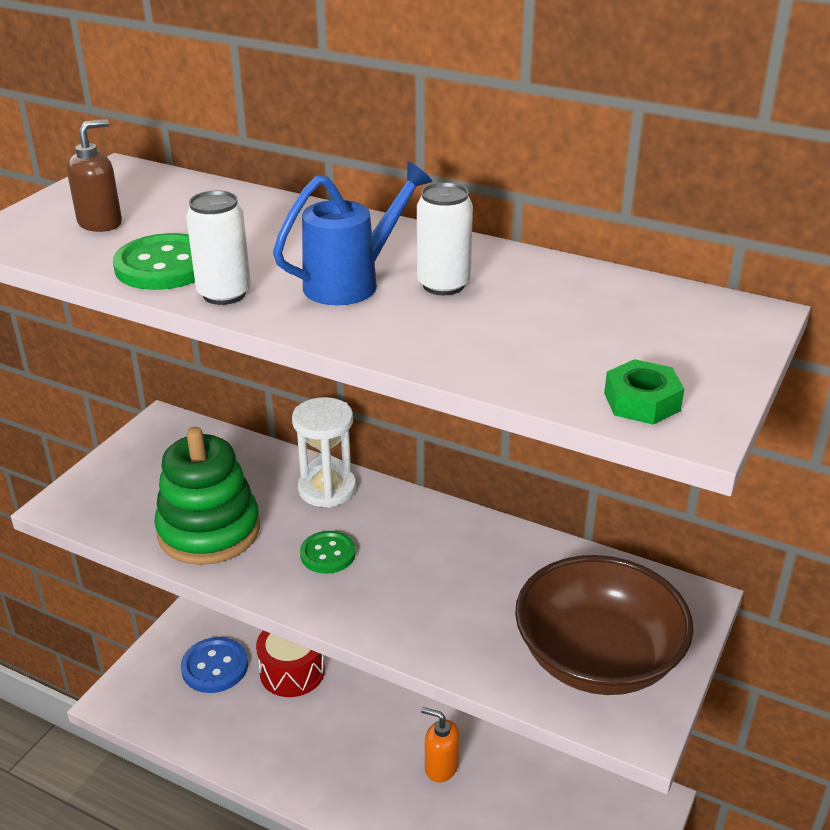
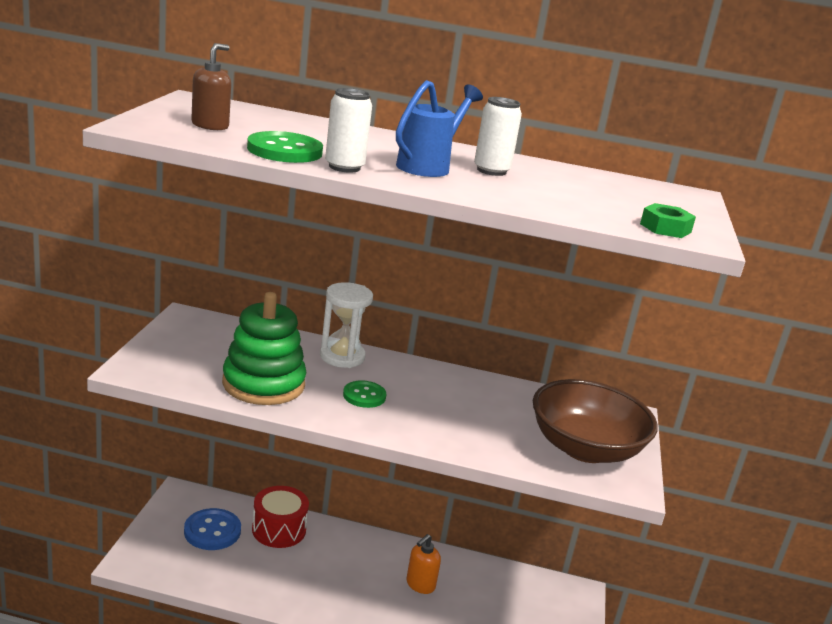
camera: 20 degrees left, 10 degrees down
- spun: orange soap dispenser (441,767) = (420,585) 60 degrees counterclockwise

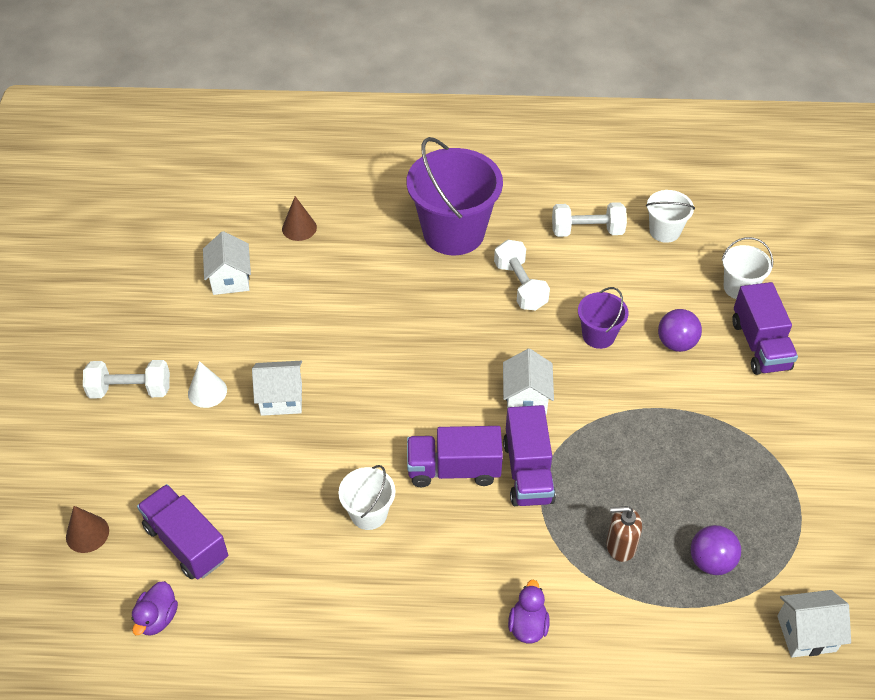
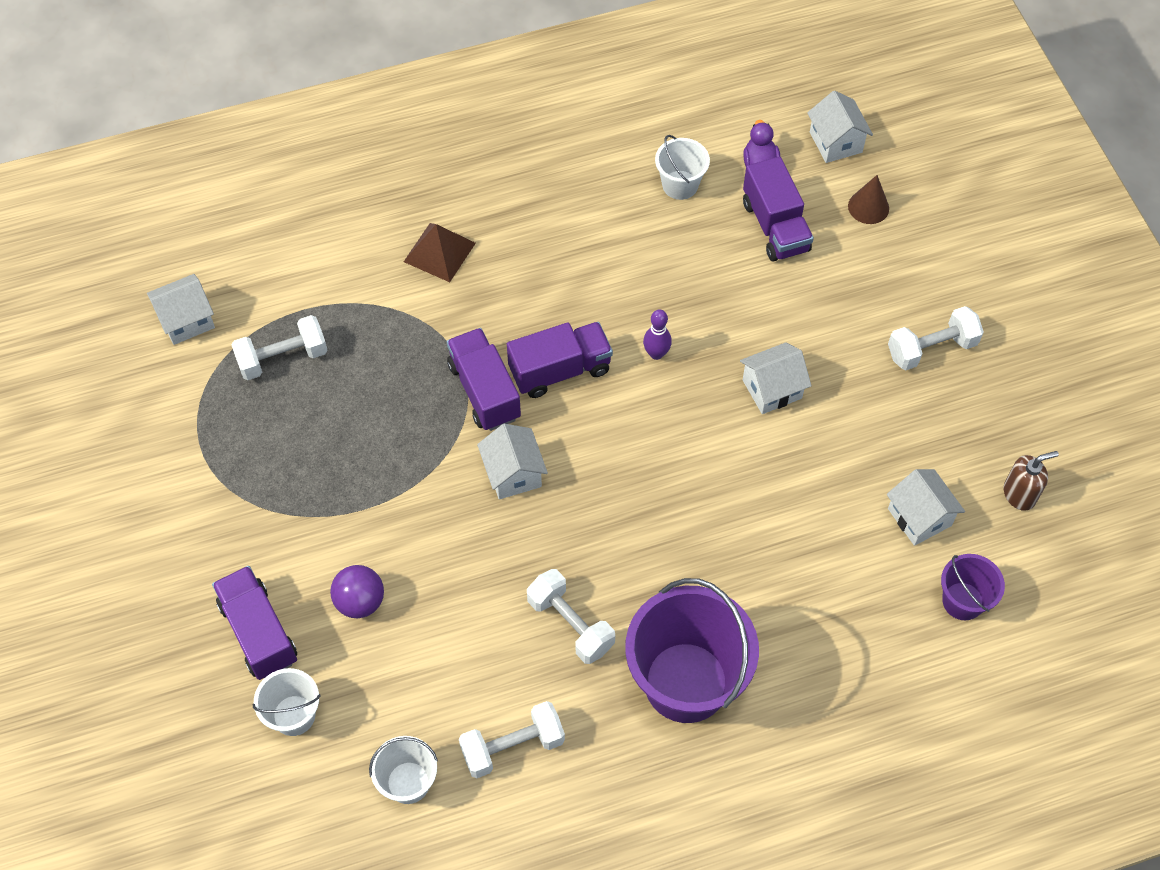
camera: 160 degrees right, 10 degrees up
- exchanged: purple ball (711,561) to white dumbbell (283,358)
- exchanged: purple duck (528,626) to brown pyramid (439,252)
- appeared: purple bowling pin (656,353)
- relocated: white bucket (369,513) to (680,185)
- spun: purple truck (186,543) = (775,226) 45 degrees clockwise
- appeared: white house (835,142)
- relocated: purple bucket (598,335) to (962,601)
- relocated: brown soap dispenser (620,546) to (1019,494)
- missing: white cone (207,391)
- missing: brown cone (299,228)

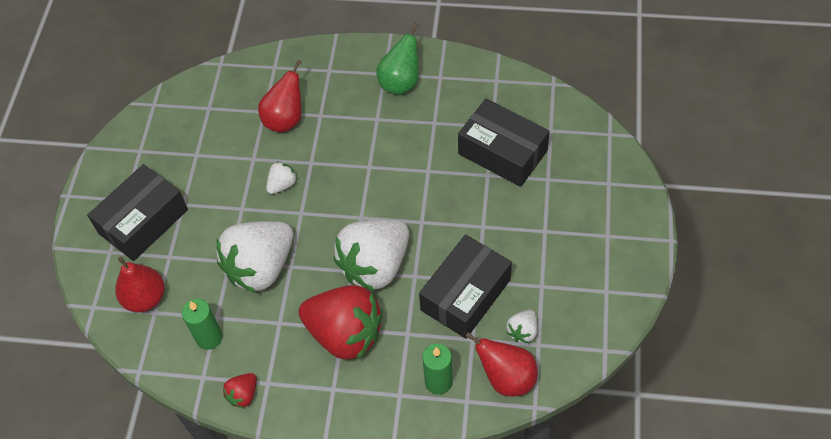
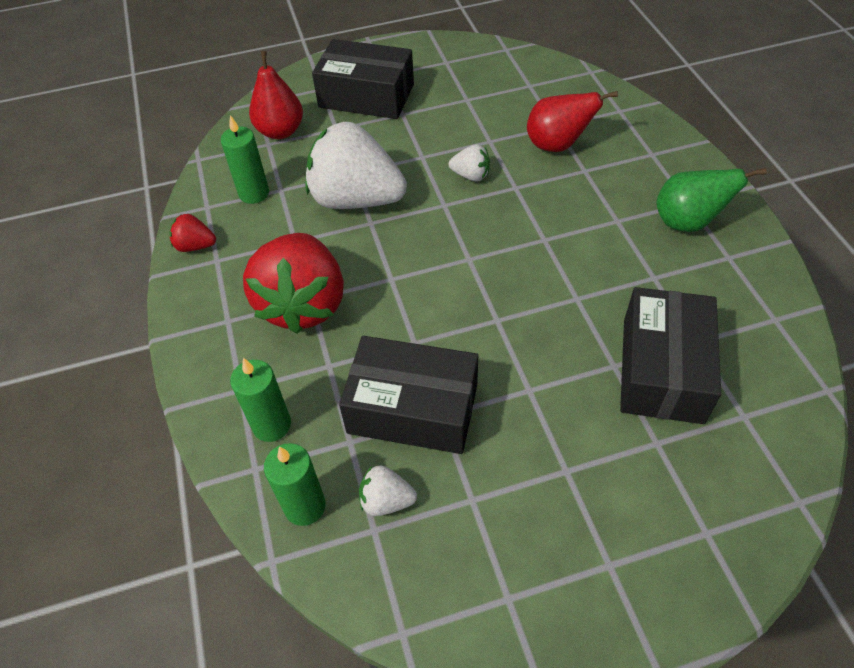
camera: 65 degrees right, 5 degrees down
- exchanged: red pear (506,378) to green candle (305,506)
- missing: white strawberry (375,266)

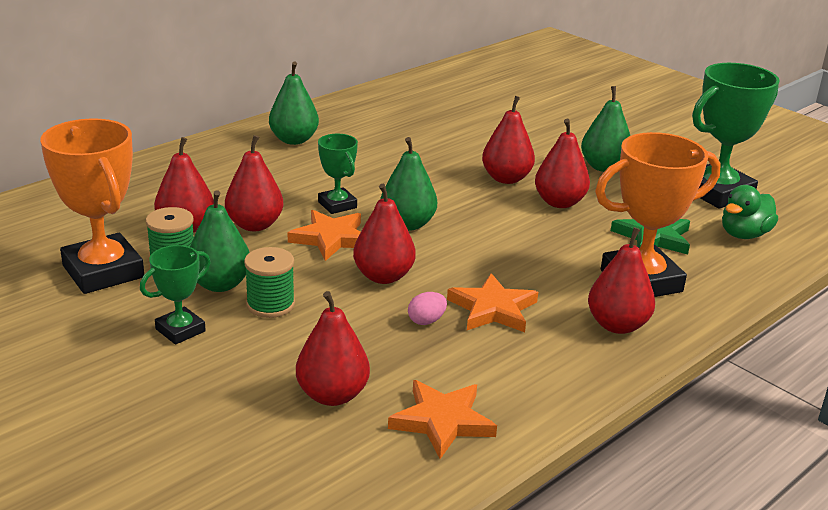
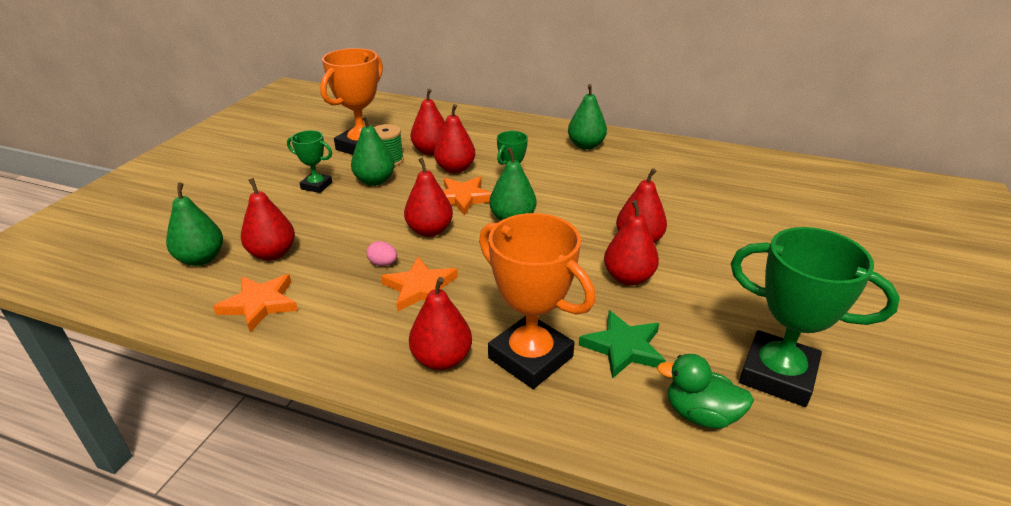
camera: 65 degrees right, 5 degrees up
- relocated: green pear (604,167) to (201,259)
- missing: green spool (270,304)

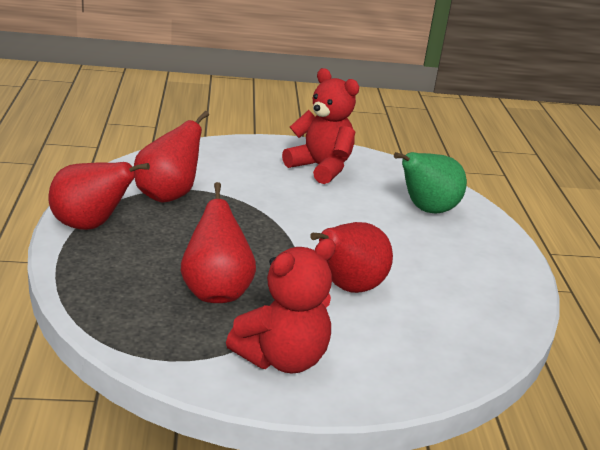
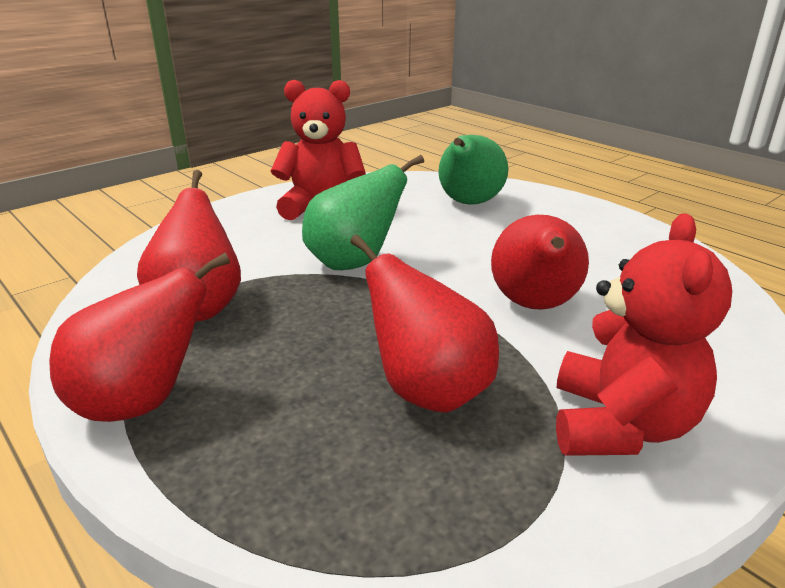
camera: 35 degrees left, 0 degrees up
- appeared: green pear (354,263)

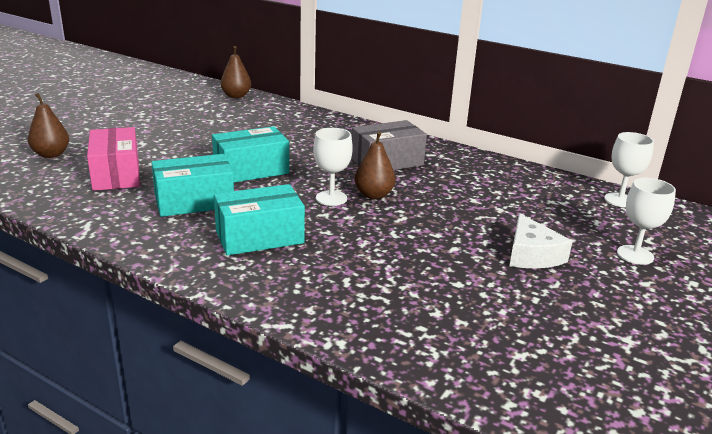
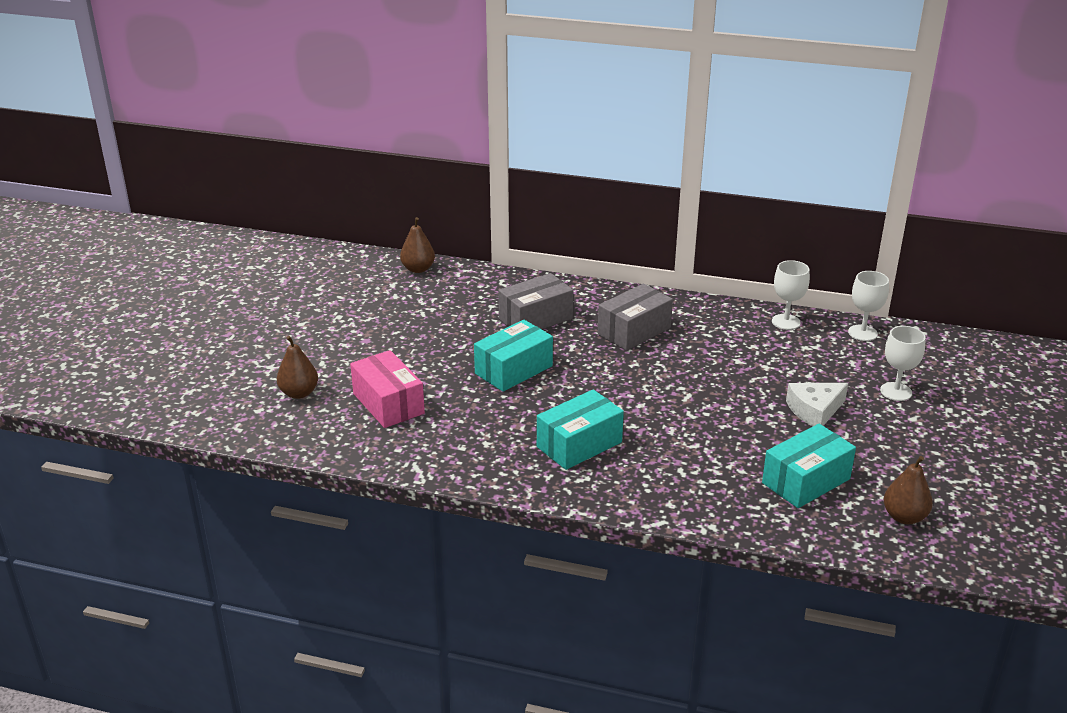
camera: 15 degrees left, 5 degrees up
- appeared: grey box (535,319)
- relocated: turquoise box (194,202) to (806,481)
- relocated: white goblet (331,198) to (786,322)
- spun: white cheese (531,255) = (814,410) 90 degrees clockwise
- relocated: brown pear (374,195) to (904,517)

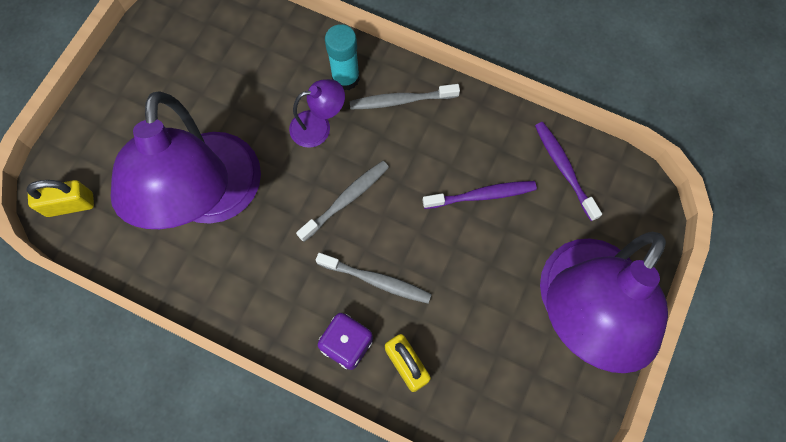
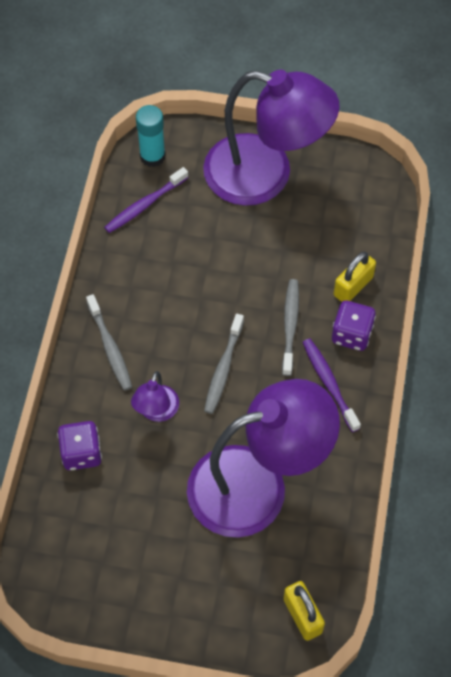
camera: 105 degrees left, 10 degrees down
- appeared: purple dice (81,453)
- spun: purple lamp (319,126) = (156,412) 135 degrees counterclockwise
- relocated: turquoise glue stick (345,78) to (152,156)
- spun: grey toothbrush (346,199) = (223,369) 105 degrees counterclockwise
- relocated: purple toothbrush (482,195) to (329,383)

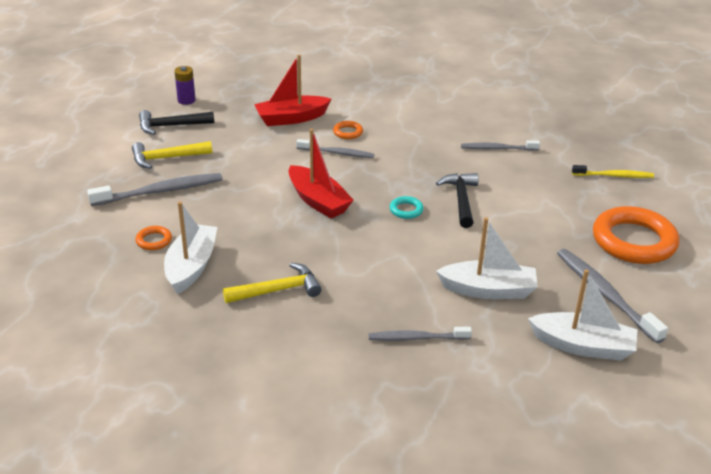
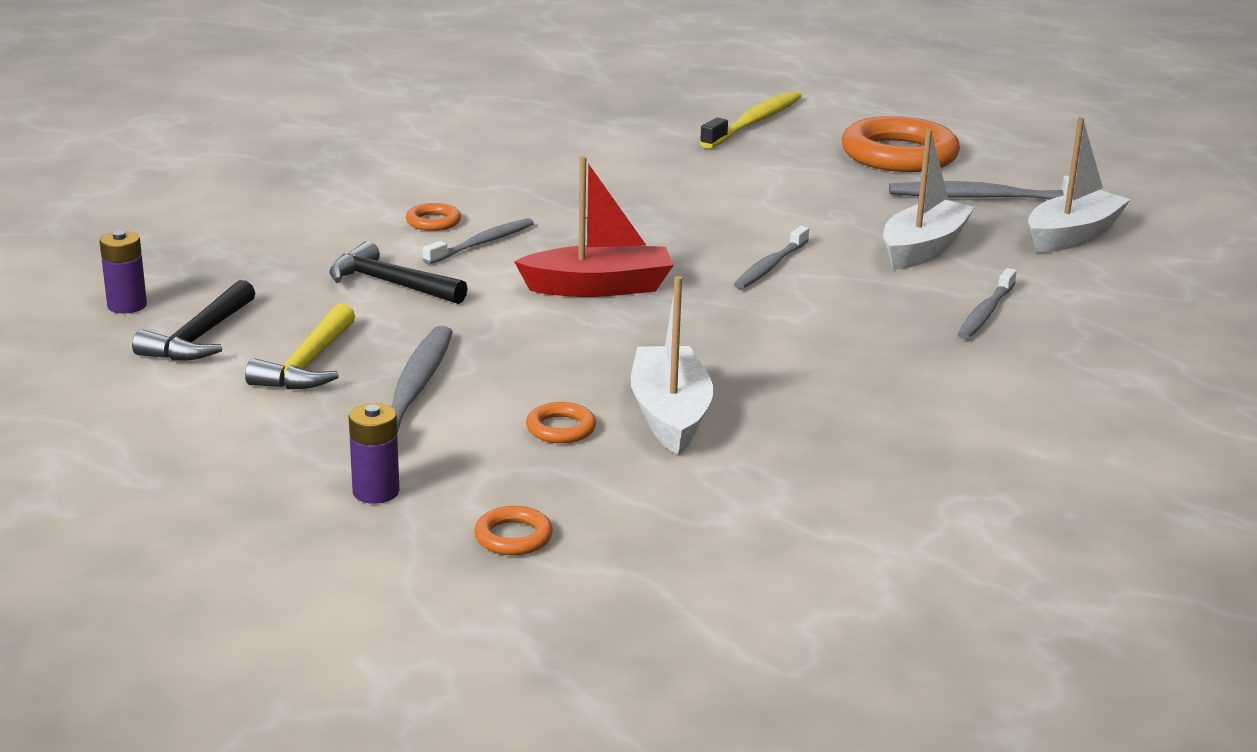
camera: 60 degrees left, 10 degrees down
- relocated: black hammer (461,200) to (391,284)
- appeared: purple battery (376,492)
- appeared: orange ring (513,537)
- spun: white boat (191,266) = (670,415) 45 degrees clockwise
- size: yellow toothbrush (614,176) = (754,122) x1.57
- relocated: grey toothbrush (497,148) to (770,266)
- missing: yellow hammer (277,290)
- missing: red boat (291,118)
- missing: turquoise ring (406,210)

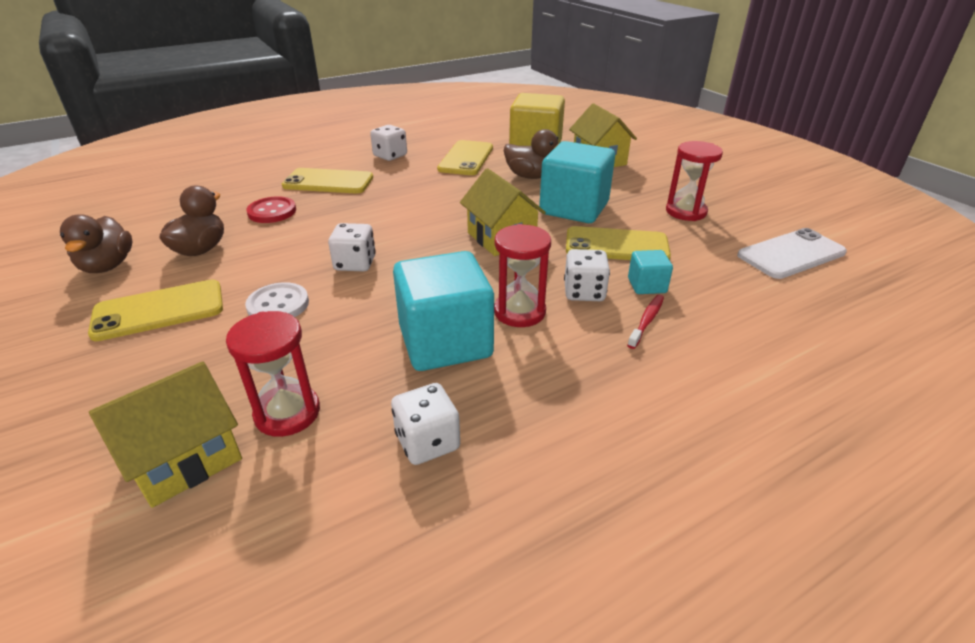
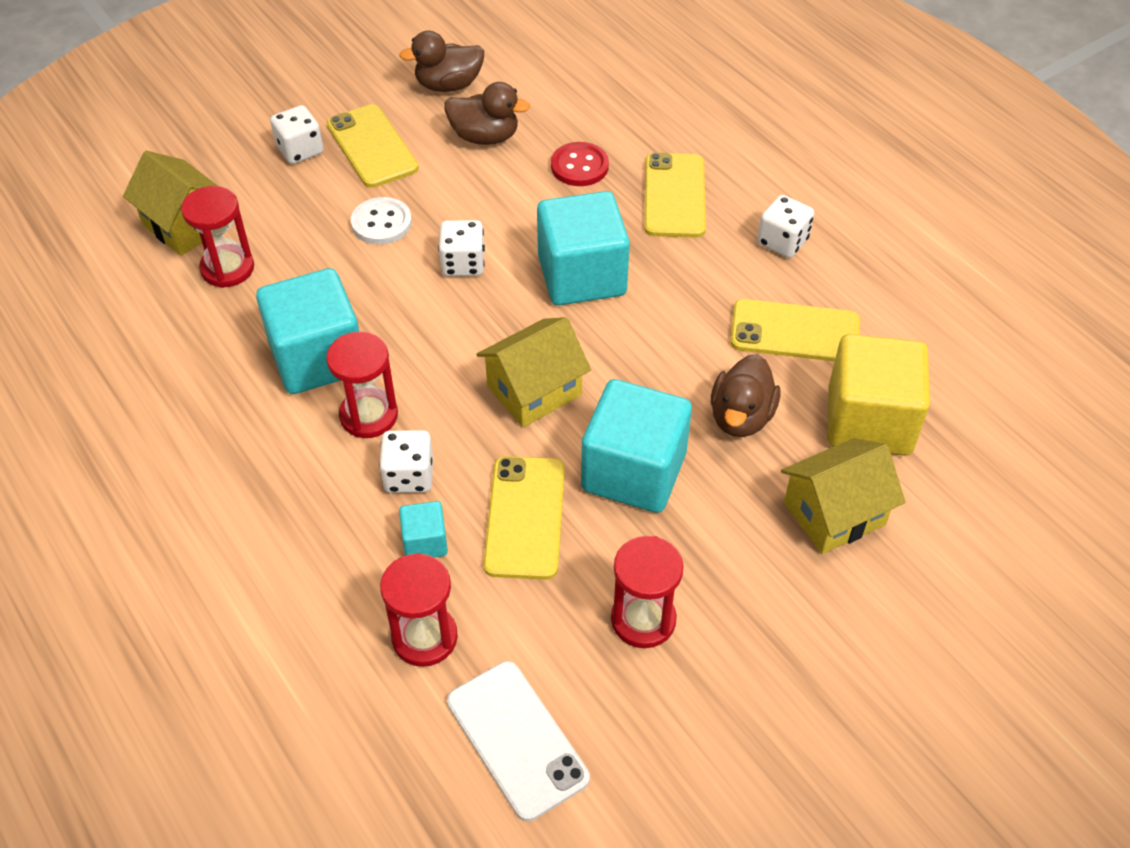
camera: 85 degrees right, 15 degrees up
- relocated: white dice (427,442) to (300,150)
- appeared: red hourglass (424,637)
- appeared: turquoise cube (582,276)
- missing: red toothbrush (646,321)

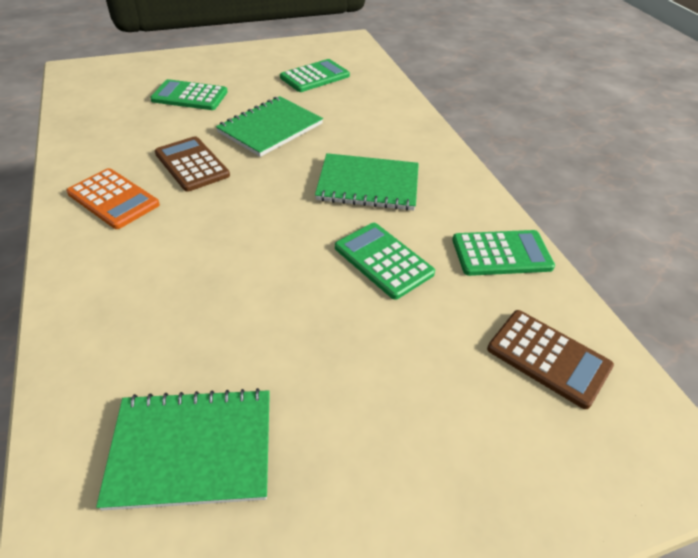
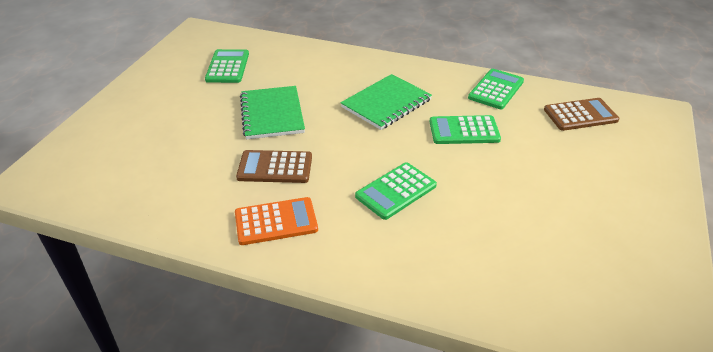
camera: 50 degrees left, 5 degrees down
- relocated: green calculator (190,96) to (396,191)
- missing: green notebook (192,449)

